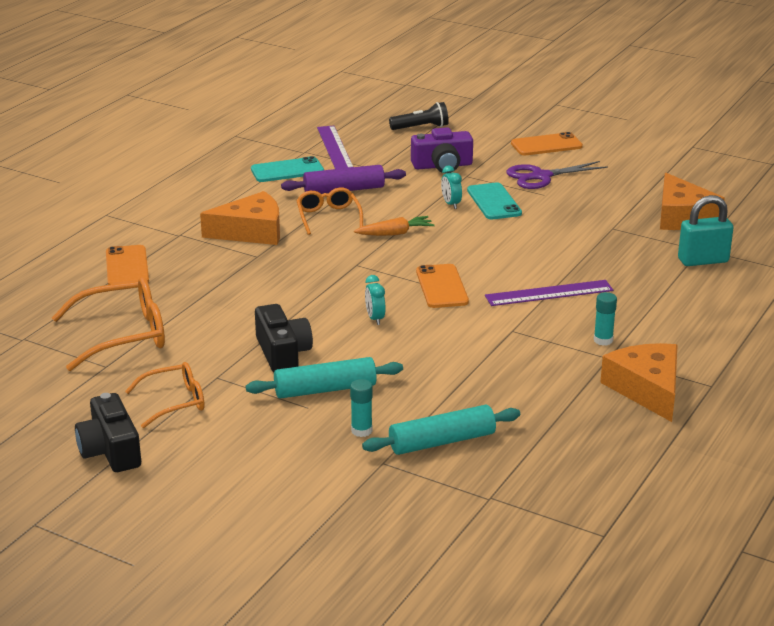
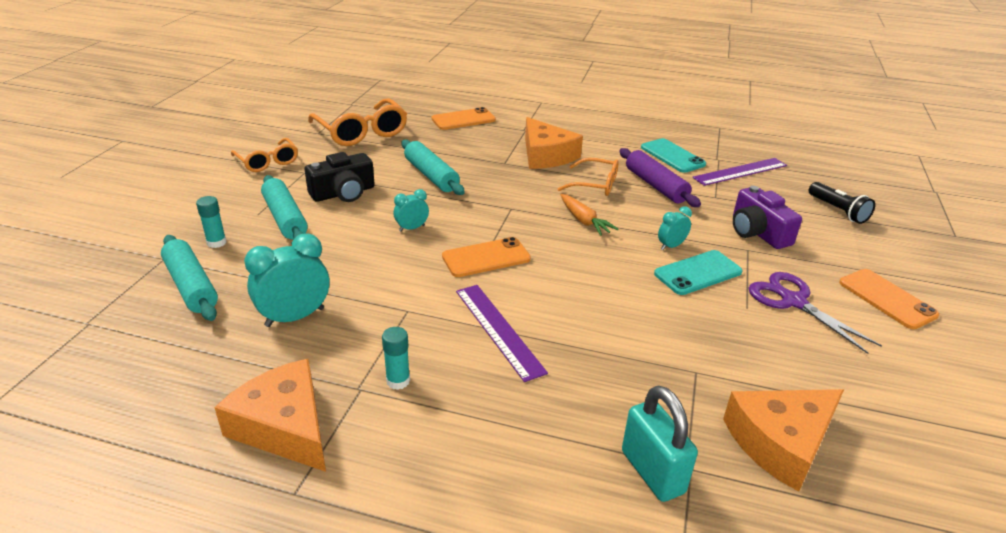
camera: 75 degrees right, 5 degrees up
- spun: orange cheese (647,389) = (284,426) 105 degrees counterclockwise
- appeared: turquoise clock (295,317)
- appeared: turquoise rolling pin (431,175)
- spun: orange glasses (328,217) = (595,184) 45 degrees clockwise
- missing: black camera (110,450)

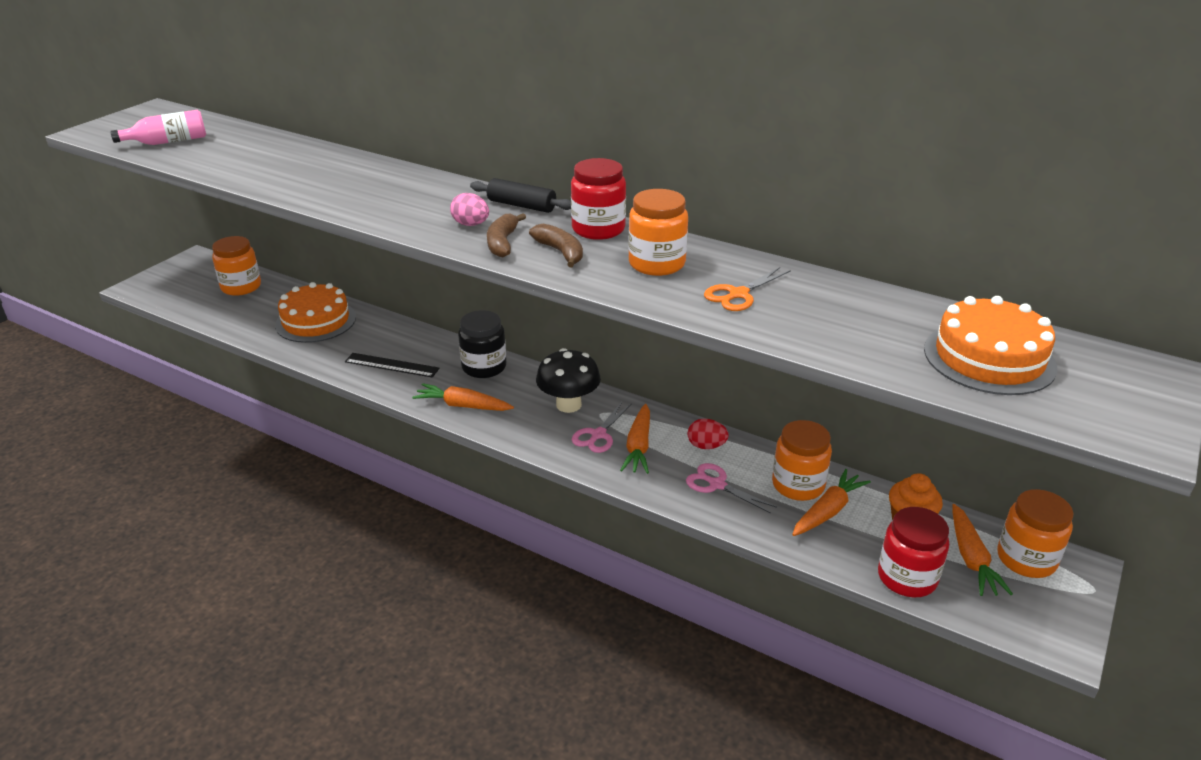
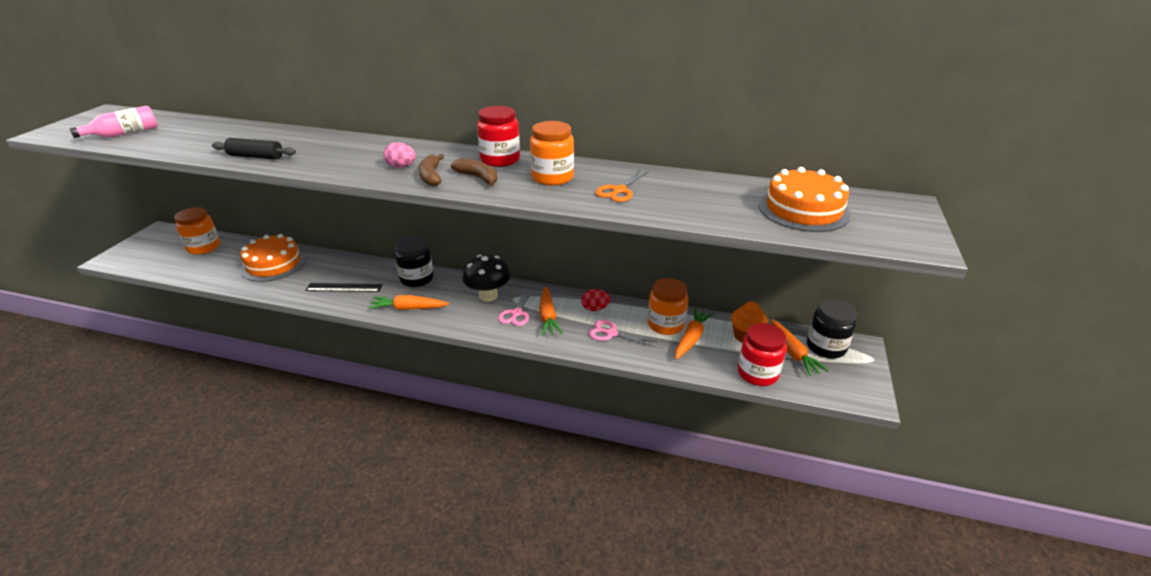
camera: 15 degrees left, 0 degrees up
- relocated: black rolling pin (521,205) to (256,156)
- colour: orange jar (1026,559) to black jar (826,347)

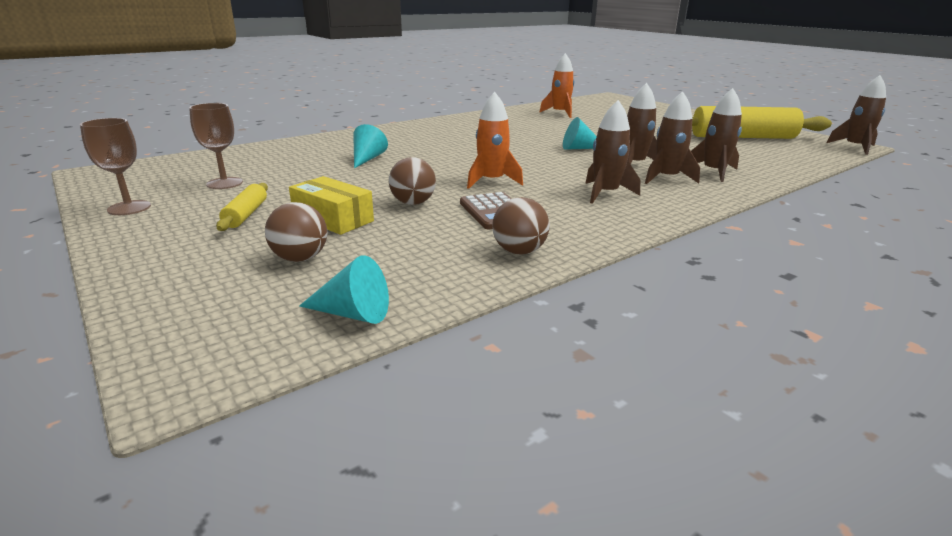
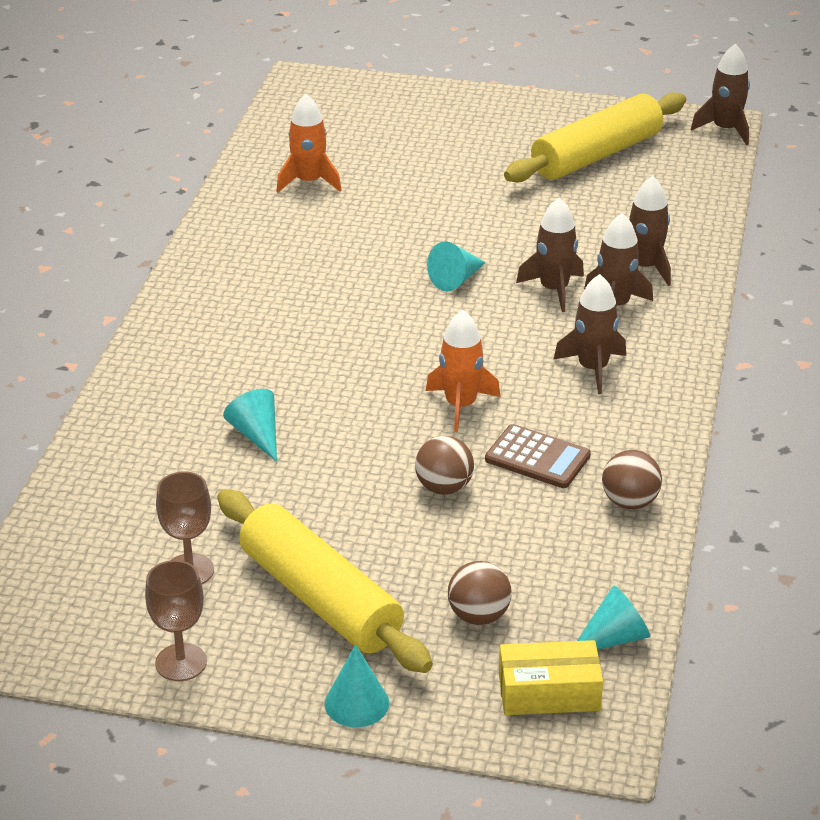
camera: 40 degrees left, 10 degrees up
- size: yellow rolling pin (246,214) = (320,598) x2.20
- appeared: turquoise cone (356,703)
- relocated: yellow box (333,219) to (549,692)

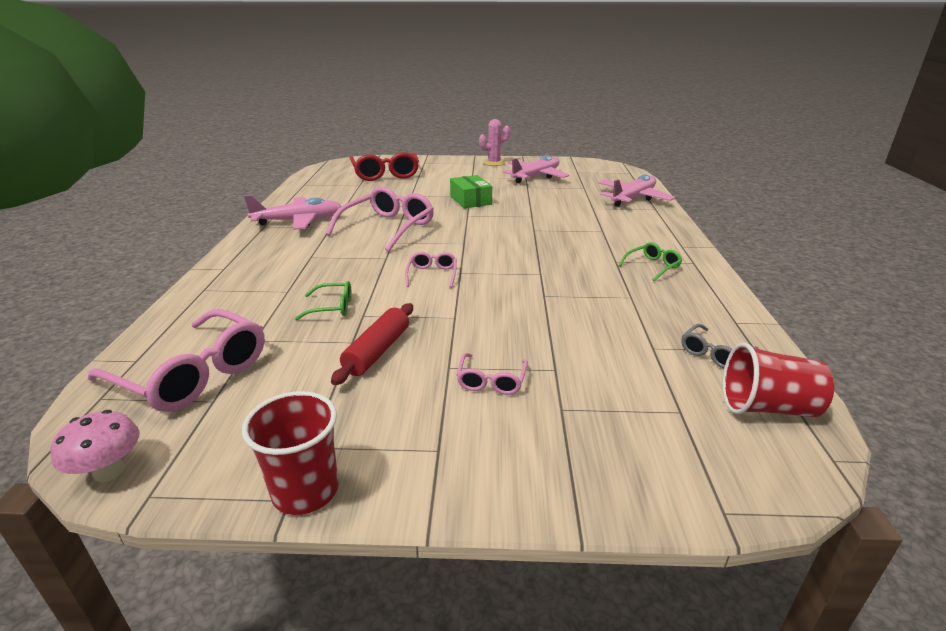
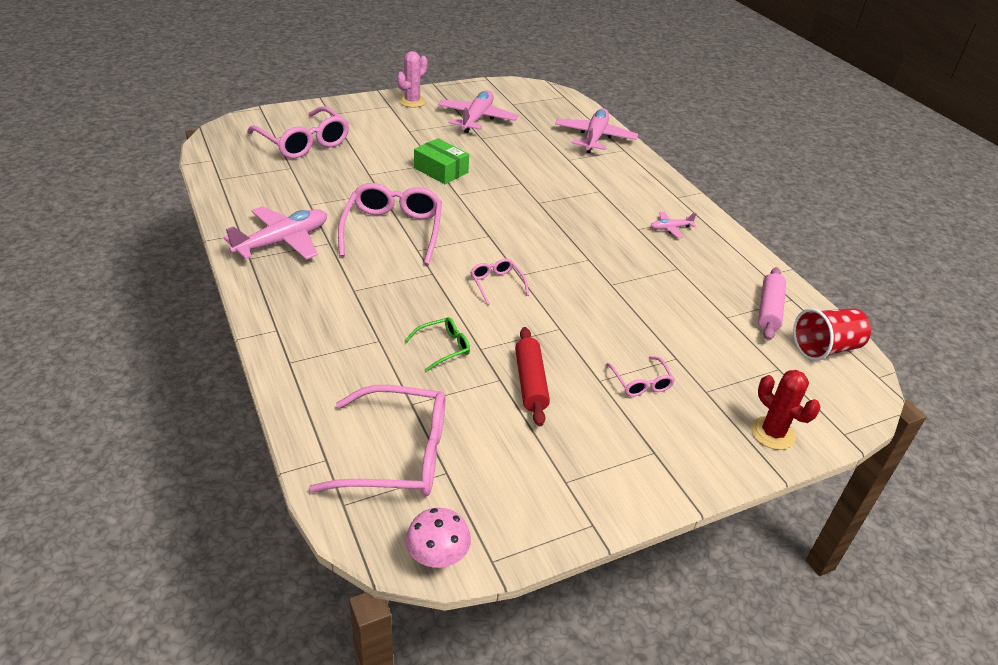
camera: 30 degrees left, 10 degrees up
- colour: red glasses (385,174) to pink glasses (303,142)
- exchanged: green glasses (652,266) to pink plane (670,228)
- appeared: red cactus (772,433)
- exchanged: grey glasses (714,353) to pink rolling pin (769,310)
- missing: red cup (305,491)

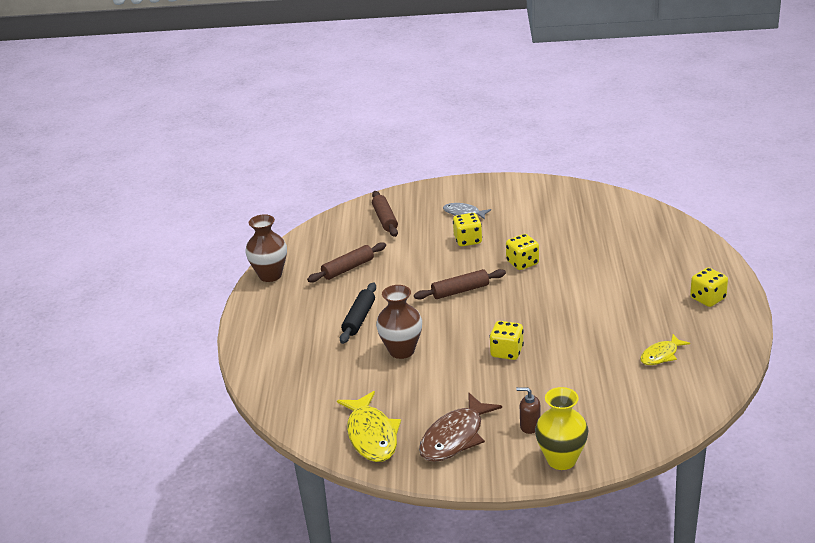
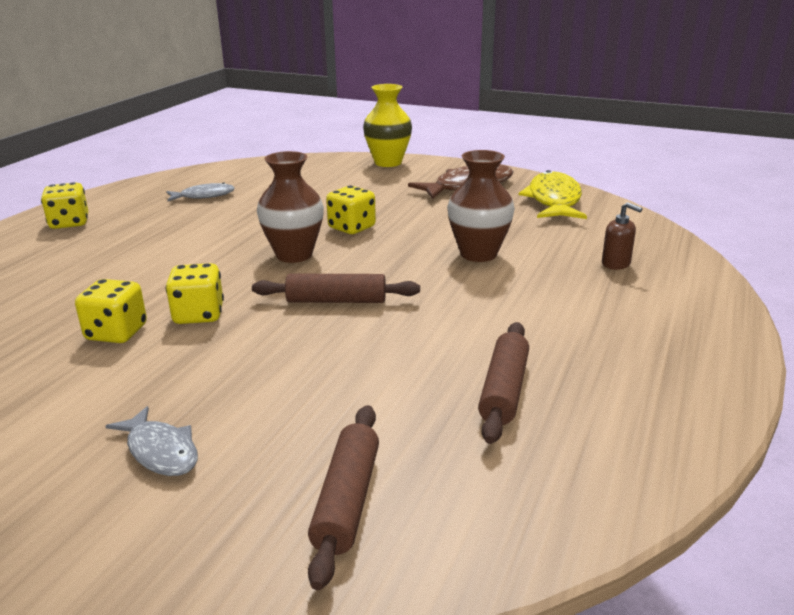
camera: 160 degrees left, 5 degrees down
- relocated: yellow dice (468,240) to (116,333)
- colour: yellow fish (661,355) to grey fish (204,196)
- relocated: brown vase (270,275) to (294,255)
- spun: brown rolling pin (348,268) = (503,390) 60 degrees counterclockwise
- relocated: brown soap dispenser (530,426) to (616,264)
- missing: black rolling pin (359,319)

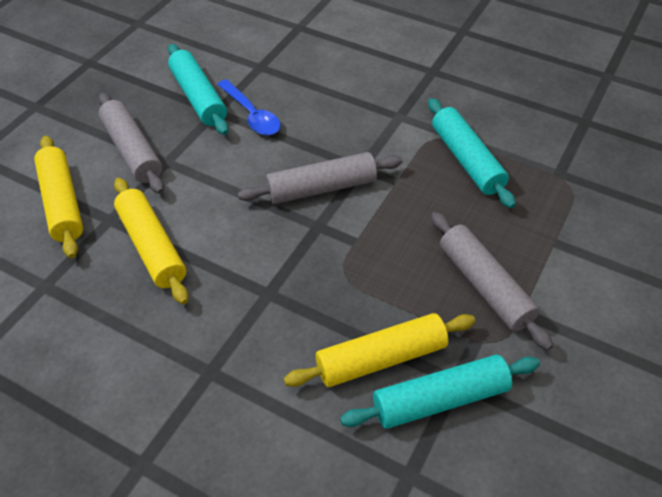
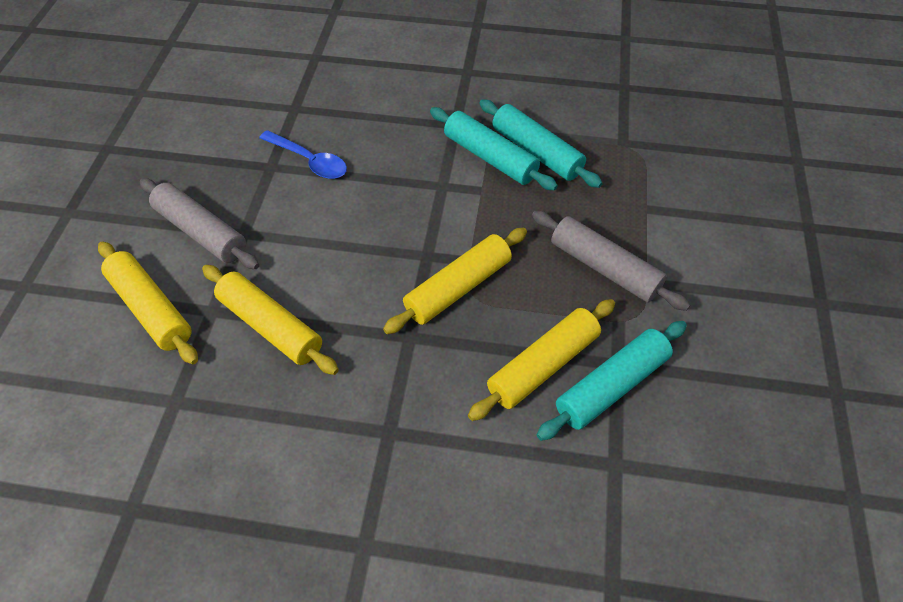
camera: 20 degrees left, 5 degrees up
- appeared: yellow rolling pin (458,288)
- relocated: turquoise rolling pin (198,97) to (490,157)
- missing: grey rolling pin (321,188)

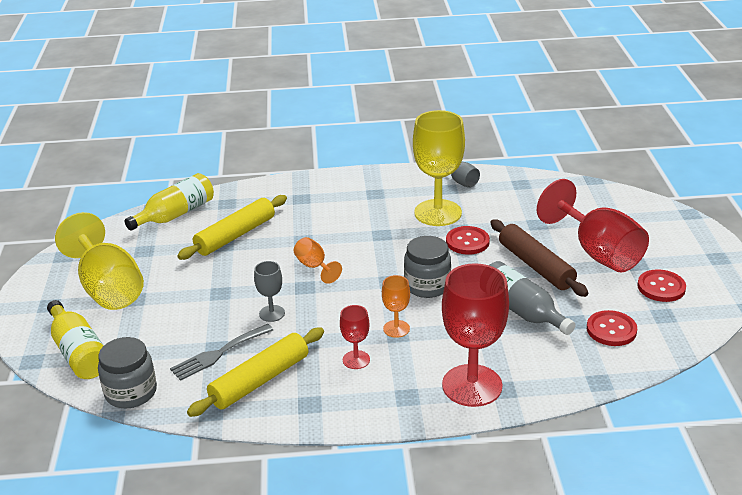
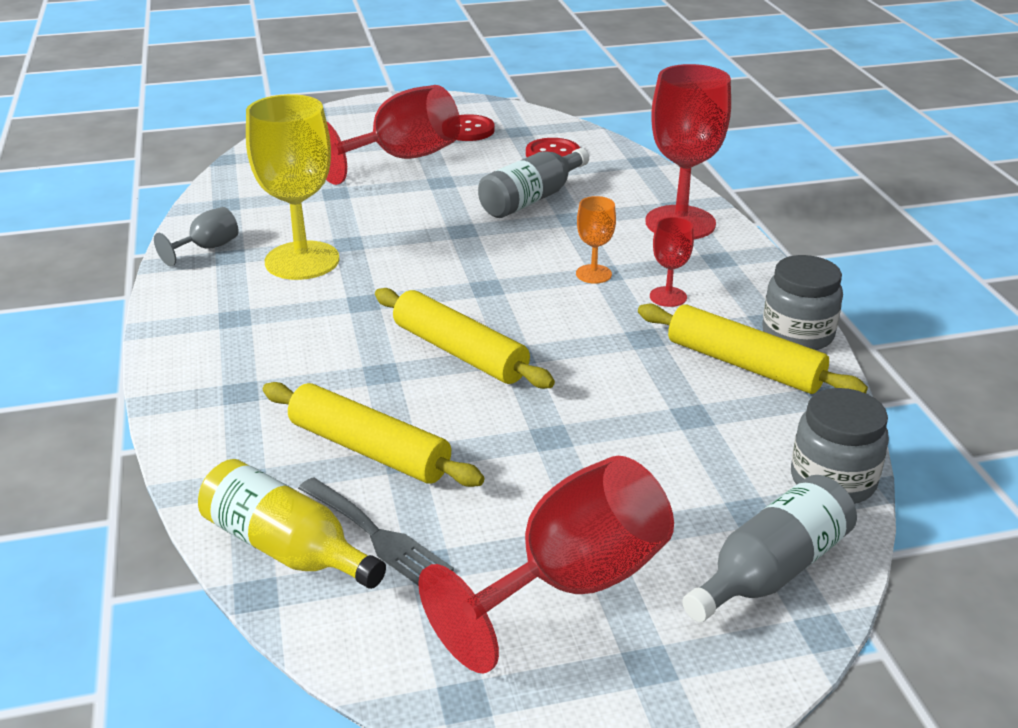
camera: 100 degrees left, 0 degrees up
- relocated: grey fork (218,354) to (377,536)
- exchanged: orange goblet (314,267) to yellow rolling pin (460,352)
- colour: yellow goblet (108,288) to red goblet (570,584)
- colour: yellow bottle (79,352) to grey bottle (771,570)
- relocated: grey jar (427,285) to (797,334)
- missing: grey goblet (272,313)
- missing: red button (467,242)
- missing: brown rolling pin (536,266)

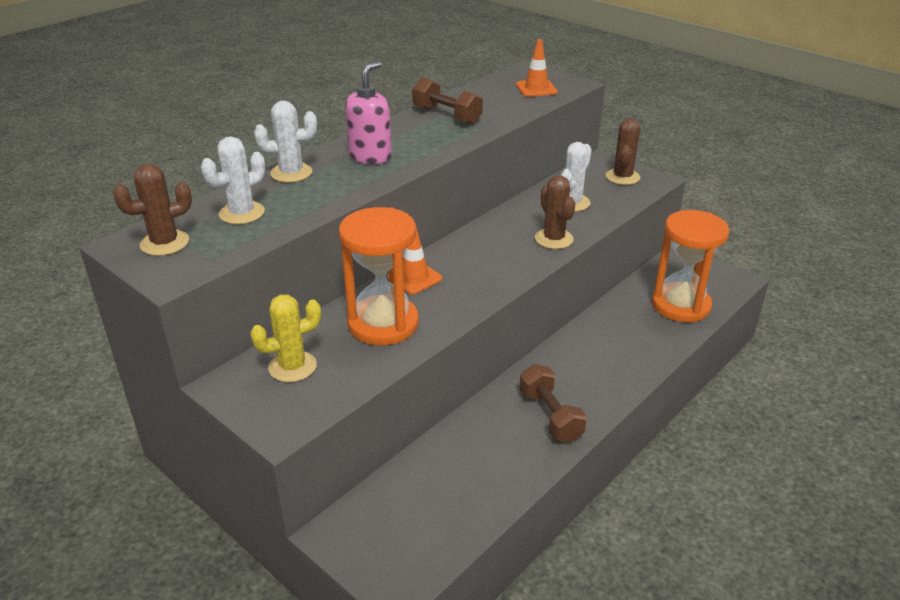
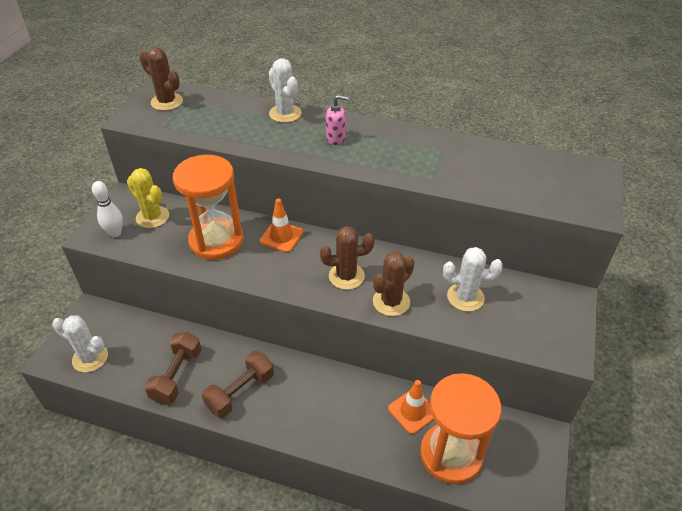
camera: 65 degrees right, 10 degrees up
- relocated: white cactus (242,213) to (90,358)
- appeared: white bowling pin (115,233)
- relocated: brown dumbbell (447,116) to (177,375)
- relocated: brown cactus (622,177) to (346,276)
- size: pink soap dispenser (370,156) = (336,139) x0.63
- relocated: orange traffic cone (536,88) to (413,411)

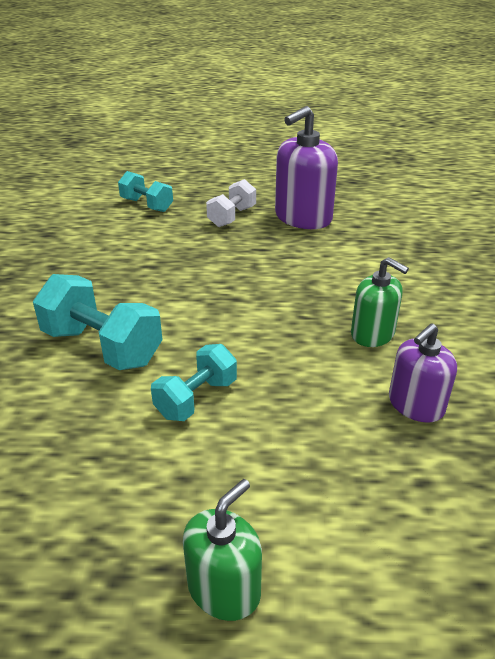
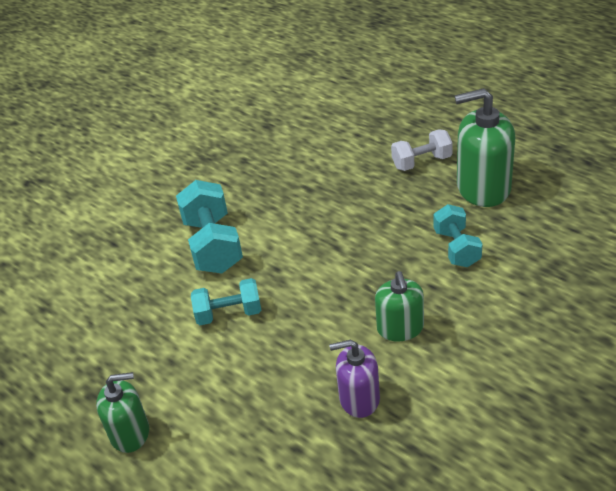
camera: 45 degrees right, 5 degrees up
- relocated: turquoise dumbbell (147,205) to (456,248)
- colour: purple soap dispenser (303,217) to green soap dispenser (483,188)

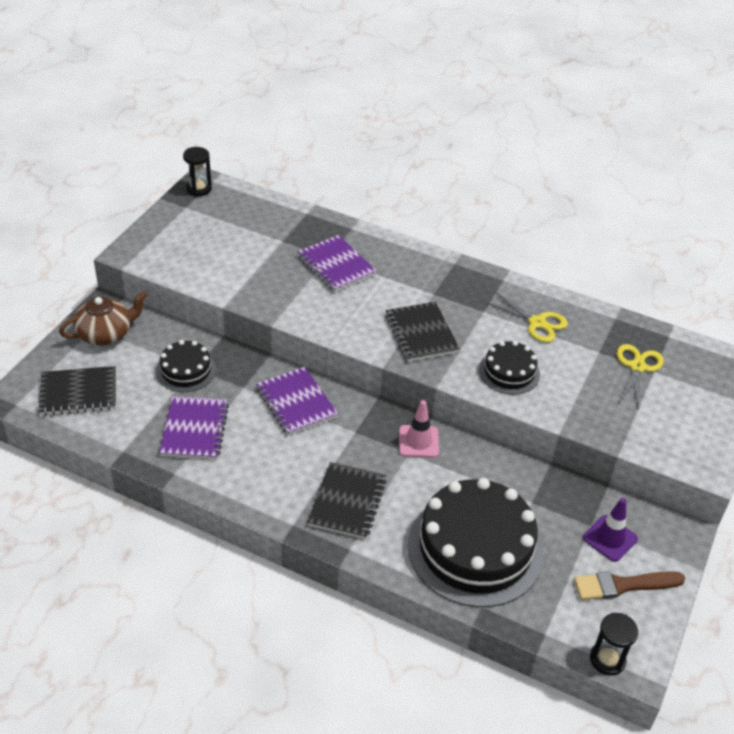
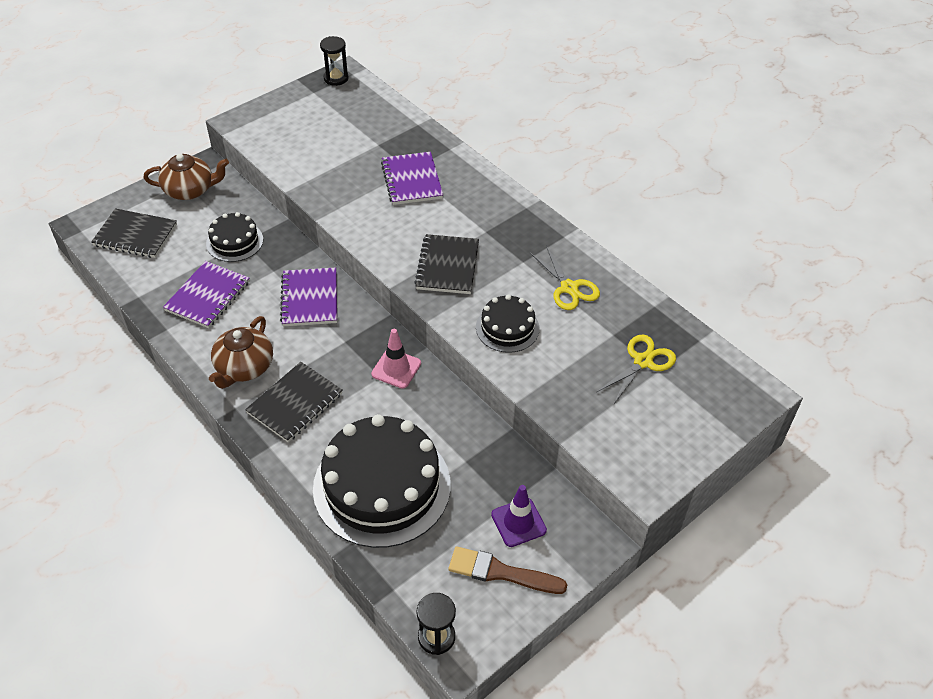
camera: 25 degrees right, 5 degrees up
- appeared: brown teapot (244,367)

